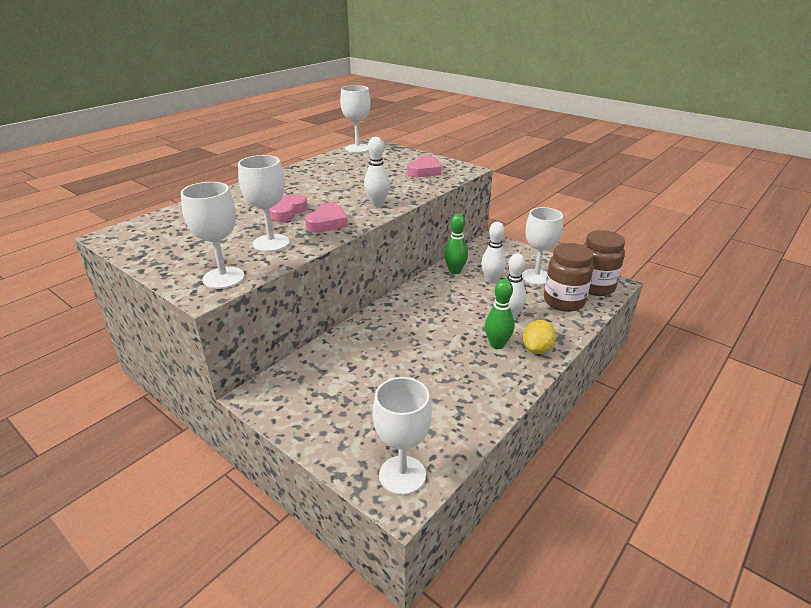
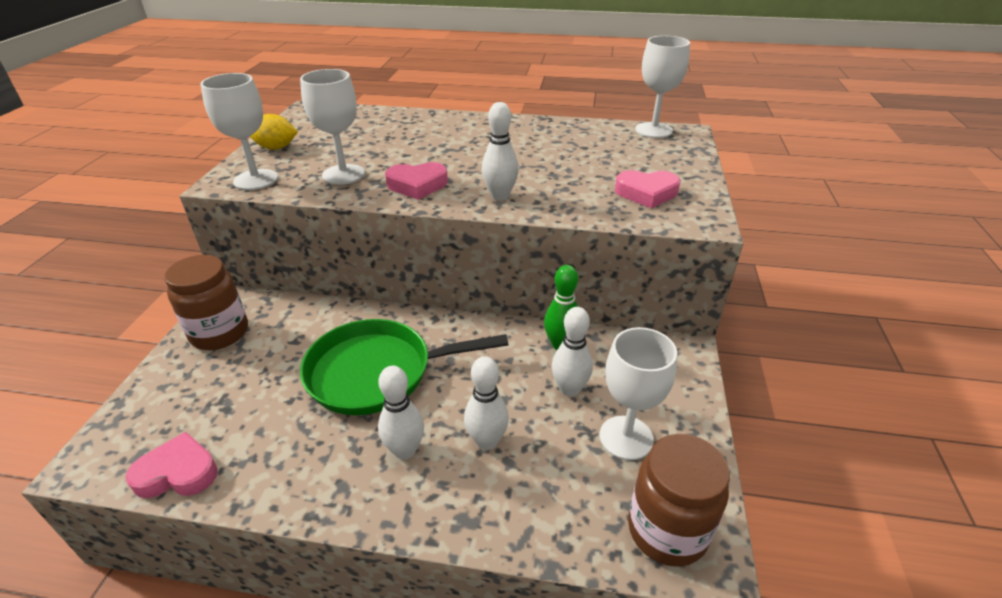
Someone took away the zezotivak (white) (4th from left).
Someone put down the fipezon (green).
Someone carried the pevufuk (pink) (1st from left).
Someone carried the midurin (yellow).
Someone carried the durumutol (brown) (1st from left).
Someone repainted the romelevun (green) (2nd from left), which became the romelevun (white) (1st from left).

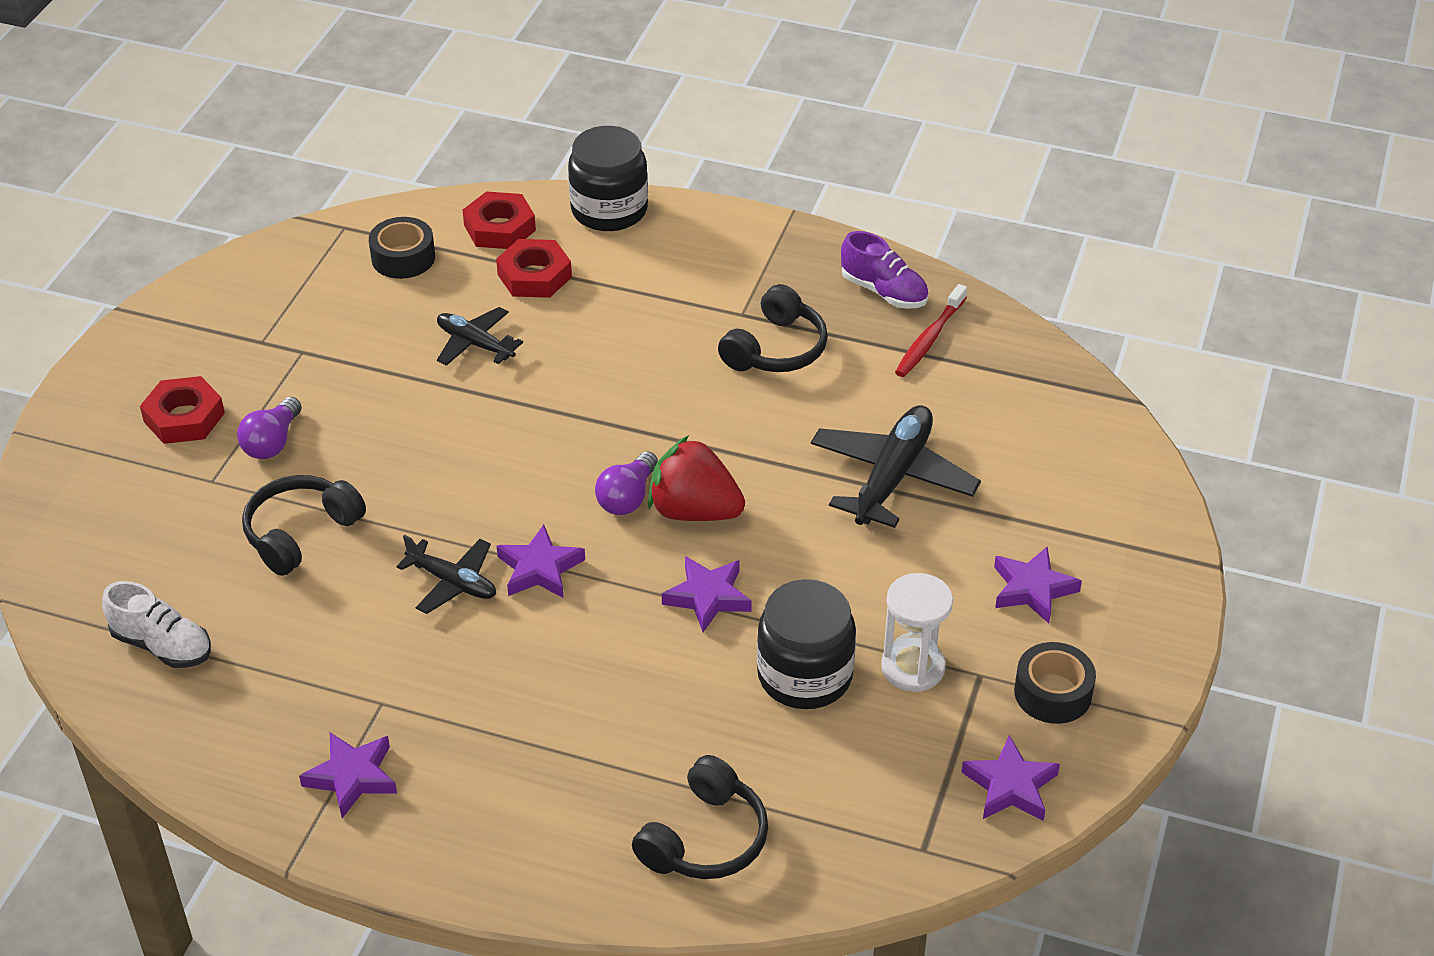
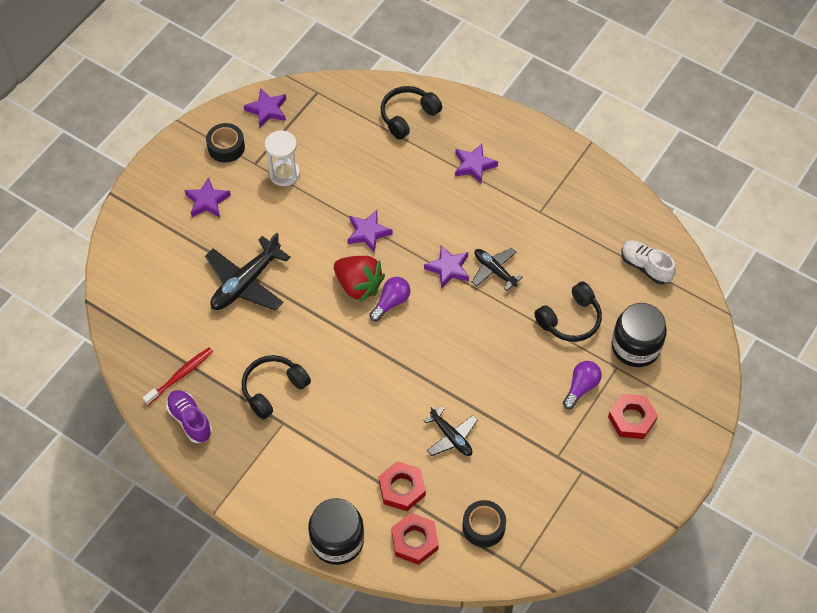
Someone carried the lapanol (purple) (1st from left in the first image).
Someone carried the durumutol (black) (2nd from left).

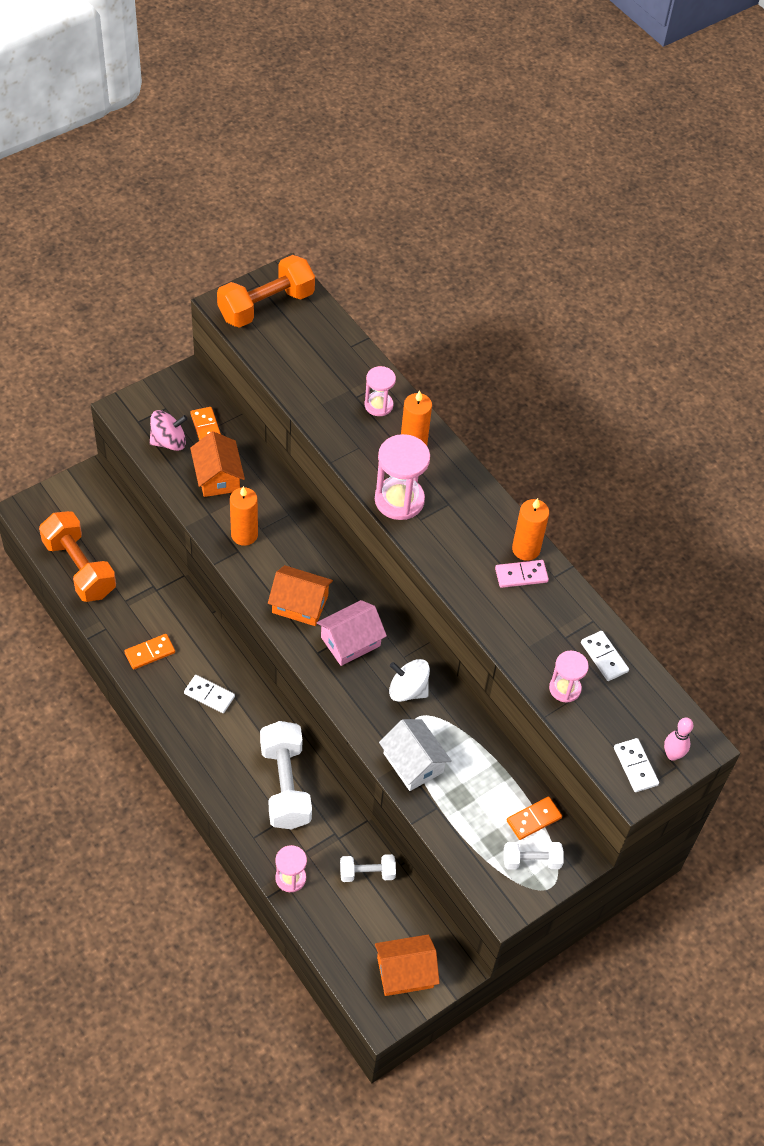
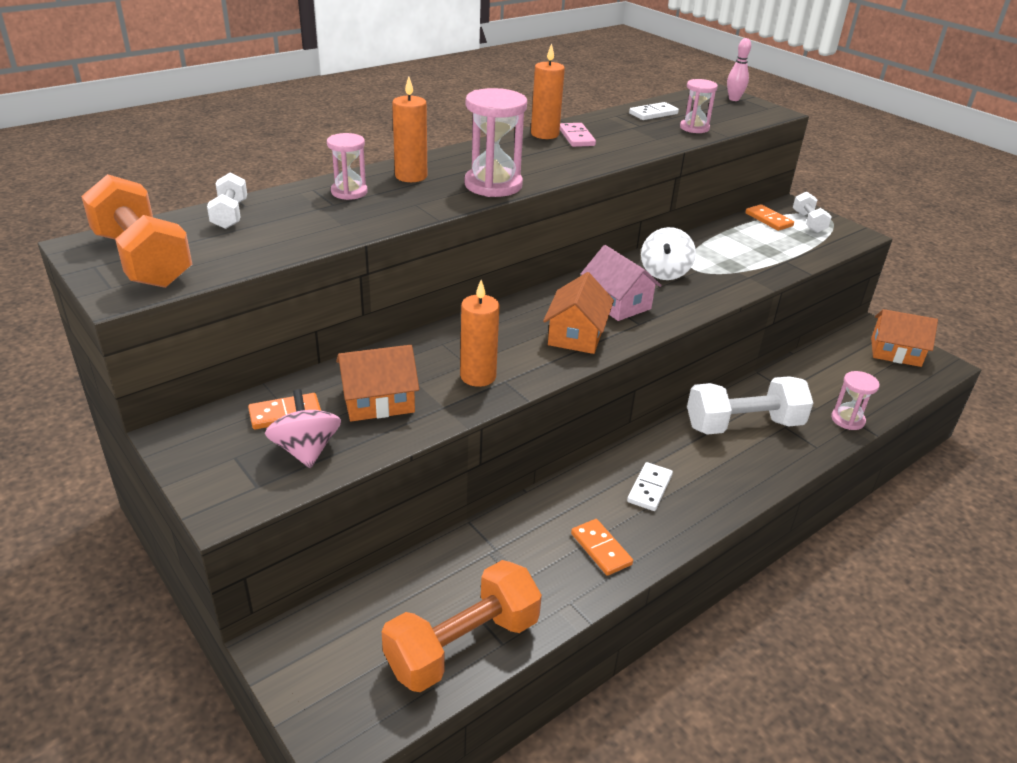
Someone took away the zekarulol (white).
Someone took away the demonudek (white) (3rd from left).
Someone carried the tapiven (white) (2nd from left in the first image).
Someone rotated the zekarulol (orange) (3rd from left) by 60 degrees counterclockwise.

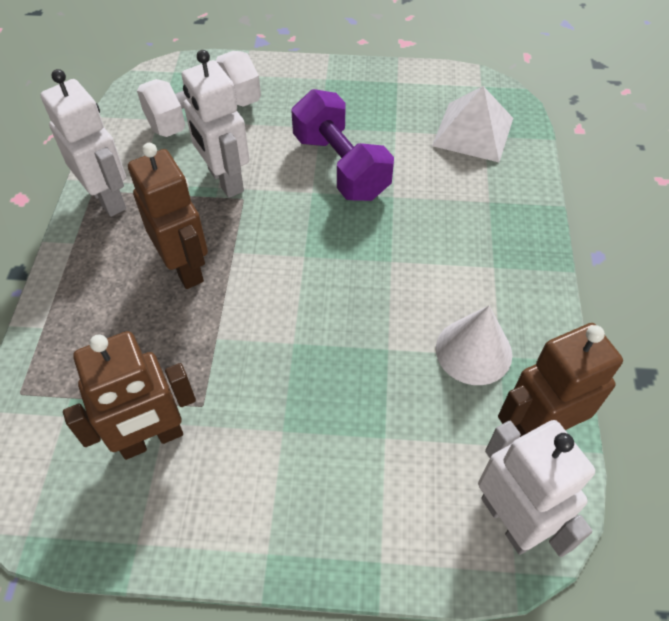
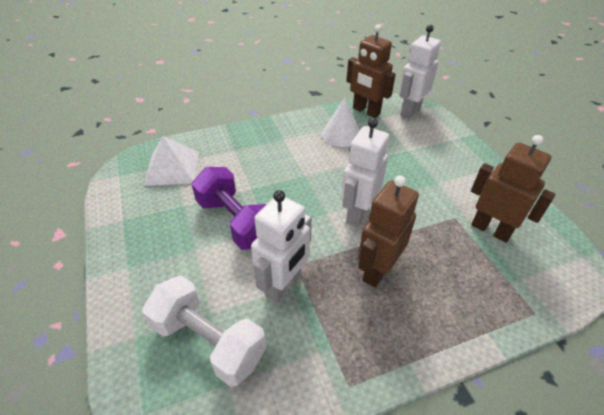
Someone carried the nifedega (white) (1st from left in the first image).
Someone rotated the tapiven (purple) by 75 degrees counterclockwise.

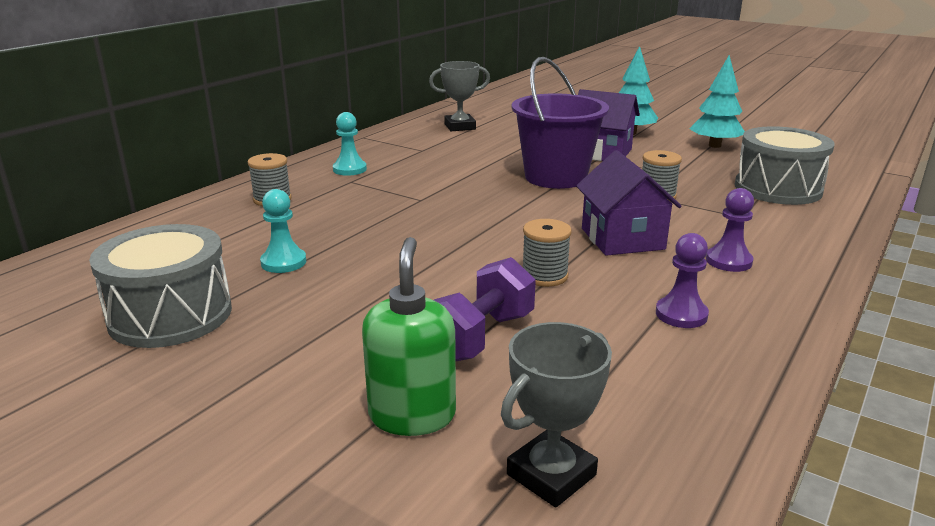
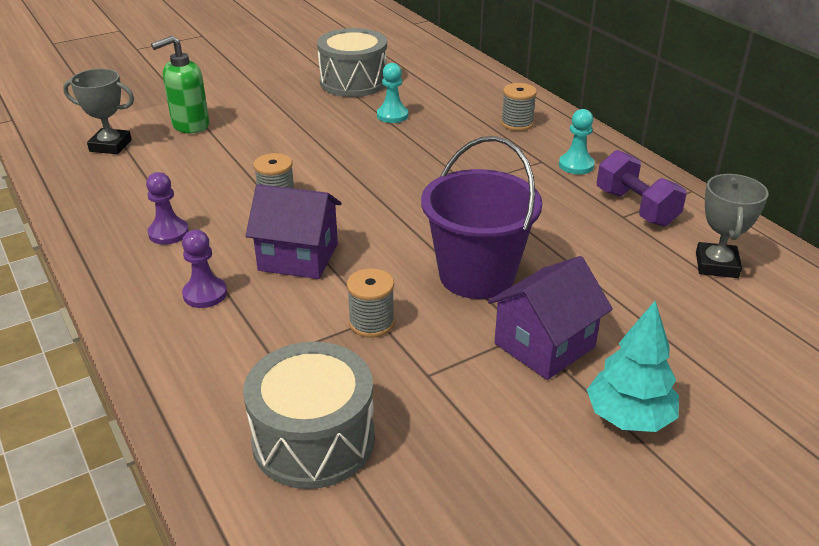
Someone took away the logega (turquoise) (2nd from left).
Someone carried the tapiven (purple).
Someone rotated the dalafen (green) by 120 degrees clockwise.
Someone rotated the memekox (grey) (2nd from left in the first image) by 60 degrees counterclockwise.

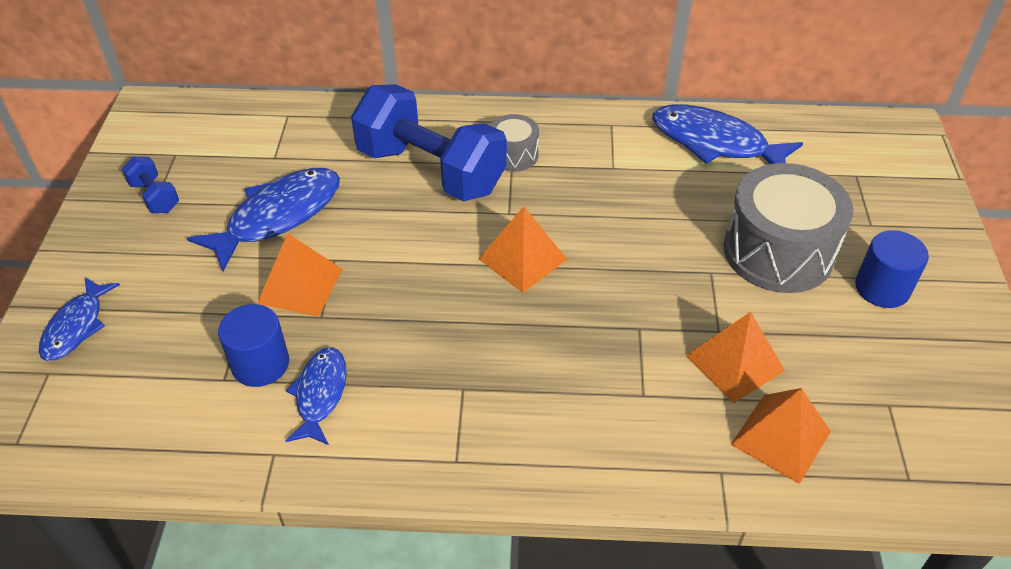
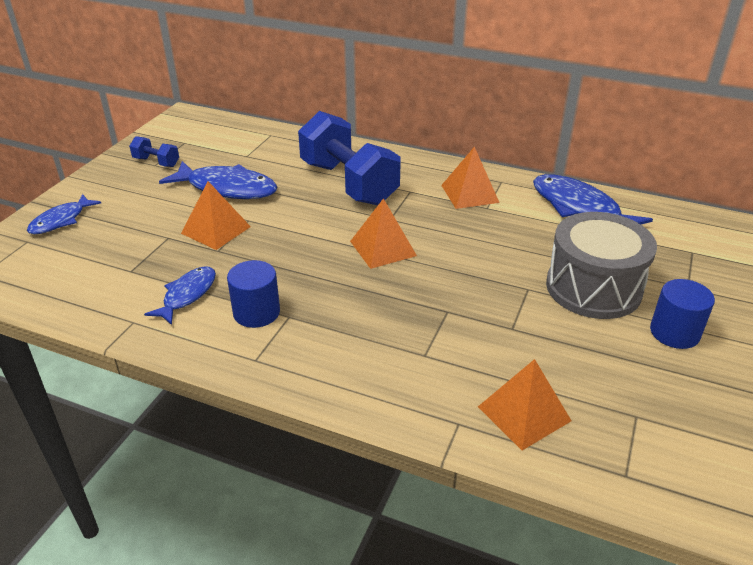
Someone took away the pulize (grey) (1st from left).
Someone carried the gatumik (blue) (1st from left).
Someone carried the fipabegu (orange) (3rd from left).
Someone rotated the tapiven (blue) (1st from left) by 45 degrees counterclockwise.
Someone rotated the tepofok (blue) (2nd from left in the first image) by 45 degrees clockwise.

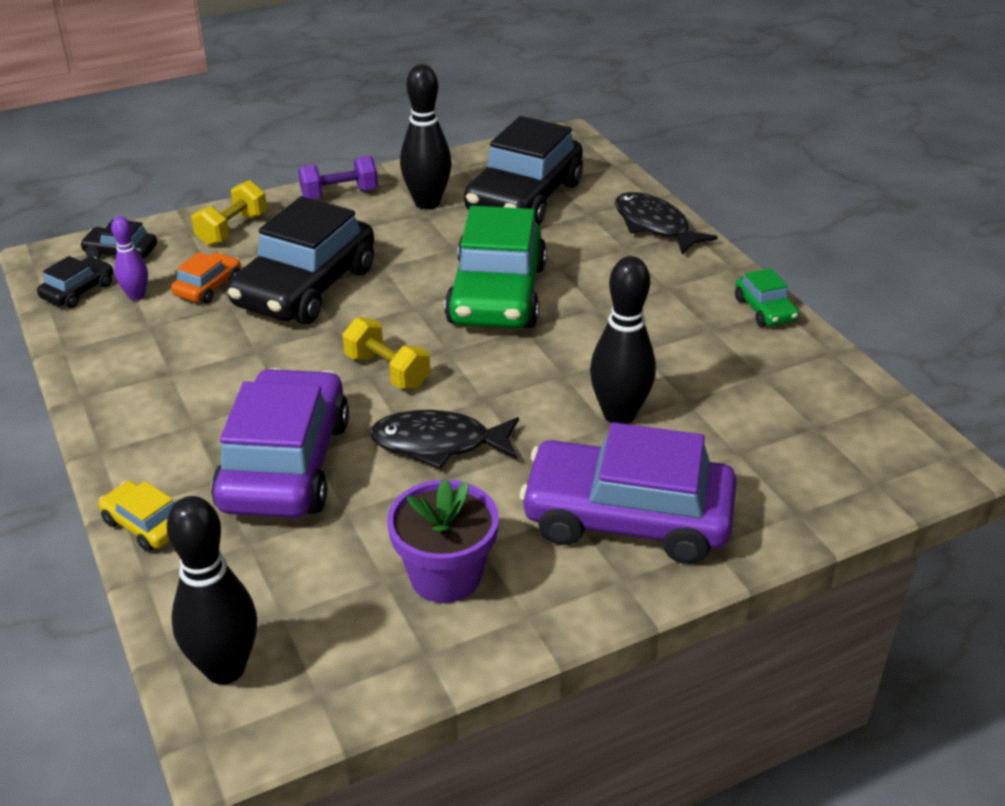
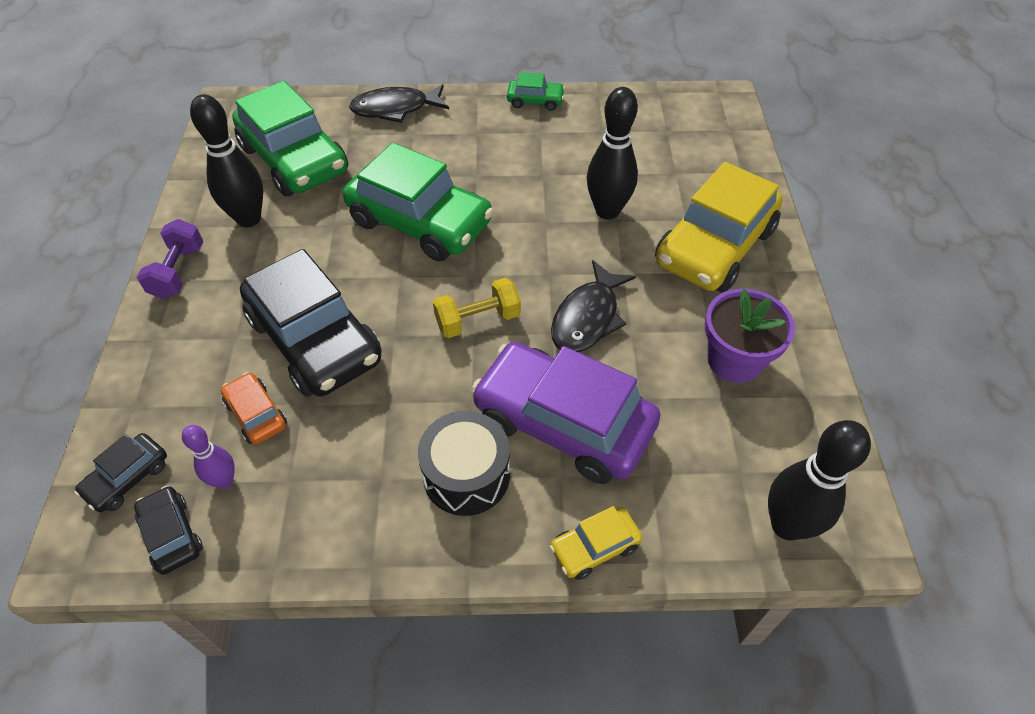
Someone took away the tapiven (yellow) (1st from left).
Someone put down the pulize (black).
Someone repainted the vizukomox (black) (4th from left), which became the vizukomox (green) (1st from left).
Someone repainted the vizukomox (purple) (2nd from left), which became the vizukomox (yellow) (2nd from left).

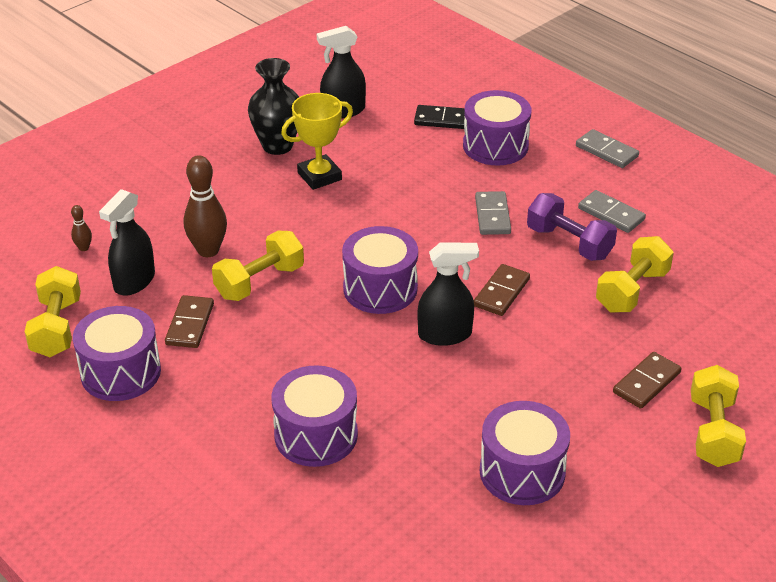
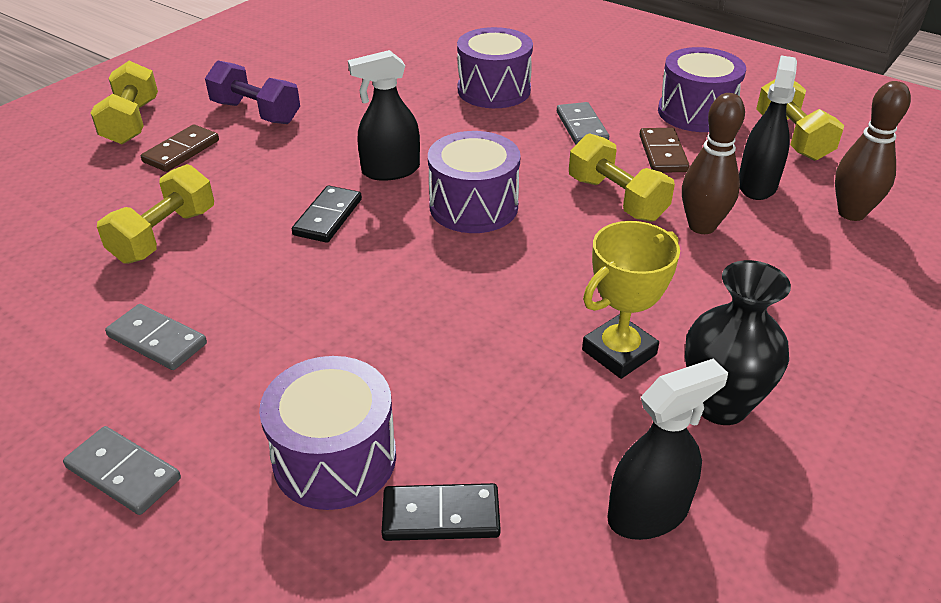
Someone took away the pulize (purple) (5th from left).
Someone carried the demonudek (grey) (1st from left in the first image).
Someone carried the tapiven (purple).
Someone repainted the demonudek (brown) (2nd from left), which became the demonudek (black) (1st from left).
Someone rotated the tapiven (yellow) (2nd from left in the first image) by 75 degrees counterclockwise.
Someone scaled the romelevun (brown) (1st from left in the first image) by 2.14.

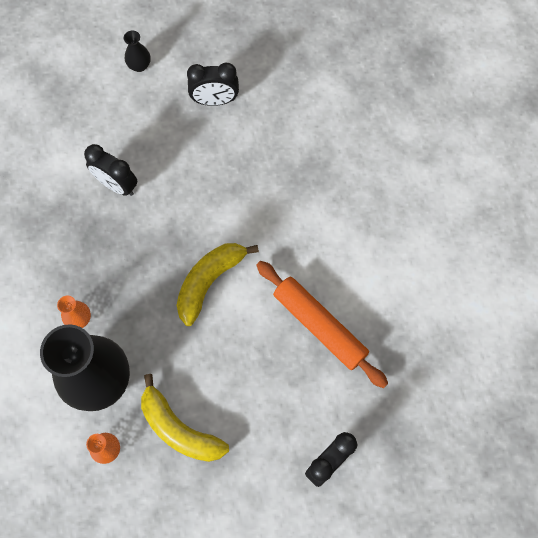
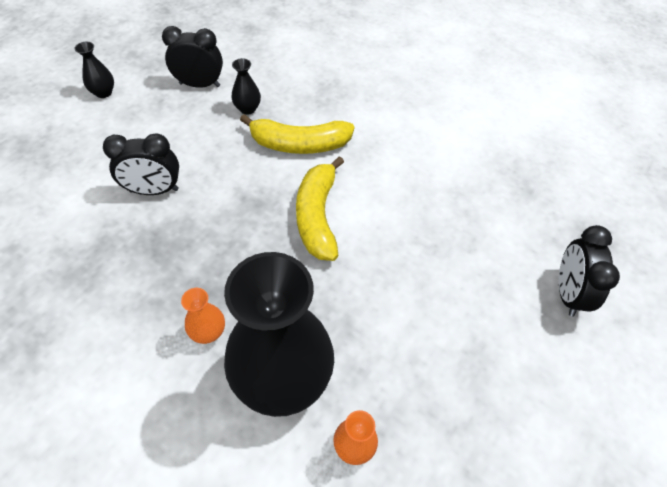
Someone took away the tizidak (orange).
Someone put down the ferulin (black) (2nd from left).
Someone carried the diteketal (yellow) (1st from left).
Someone rotated the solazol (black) (2nd from left) by 135 degrees counterclockwise.

